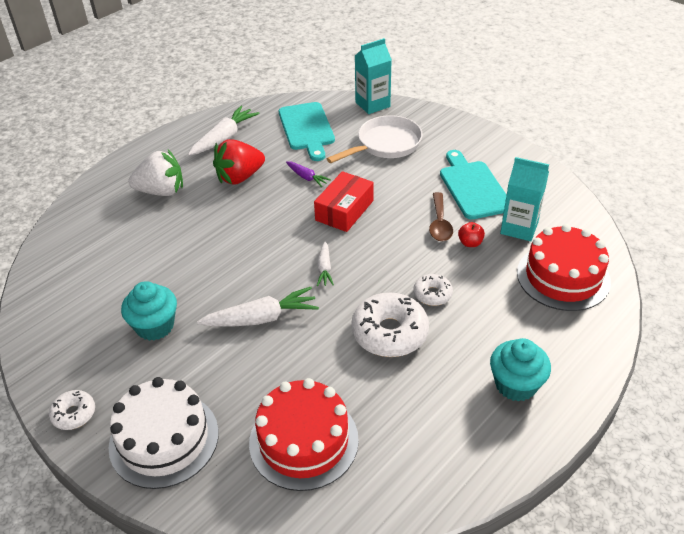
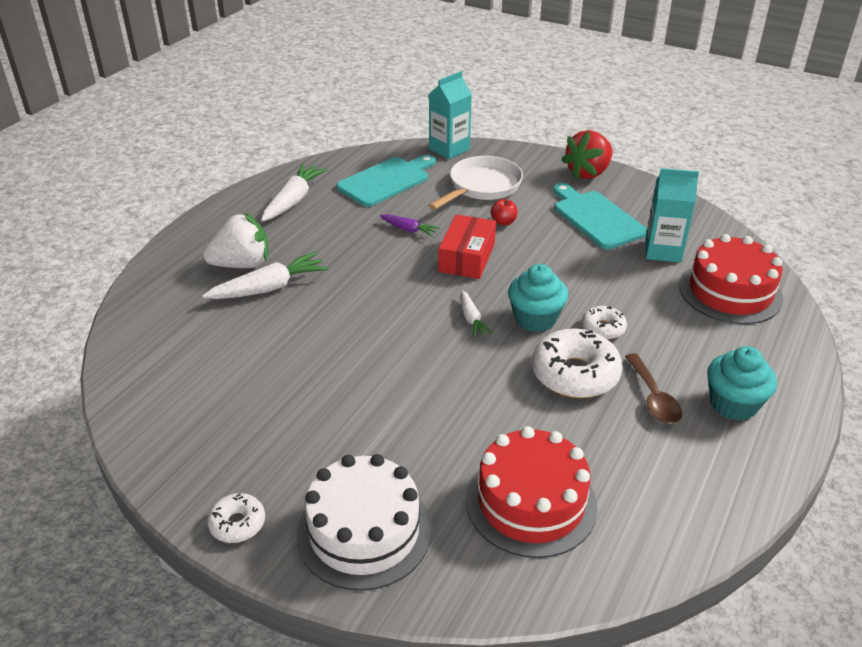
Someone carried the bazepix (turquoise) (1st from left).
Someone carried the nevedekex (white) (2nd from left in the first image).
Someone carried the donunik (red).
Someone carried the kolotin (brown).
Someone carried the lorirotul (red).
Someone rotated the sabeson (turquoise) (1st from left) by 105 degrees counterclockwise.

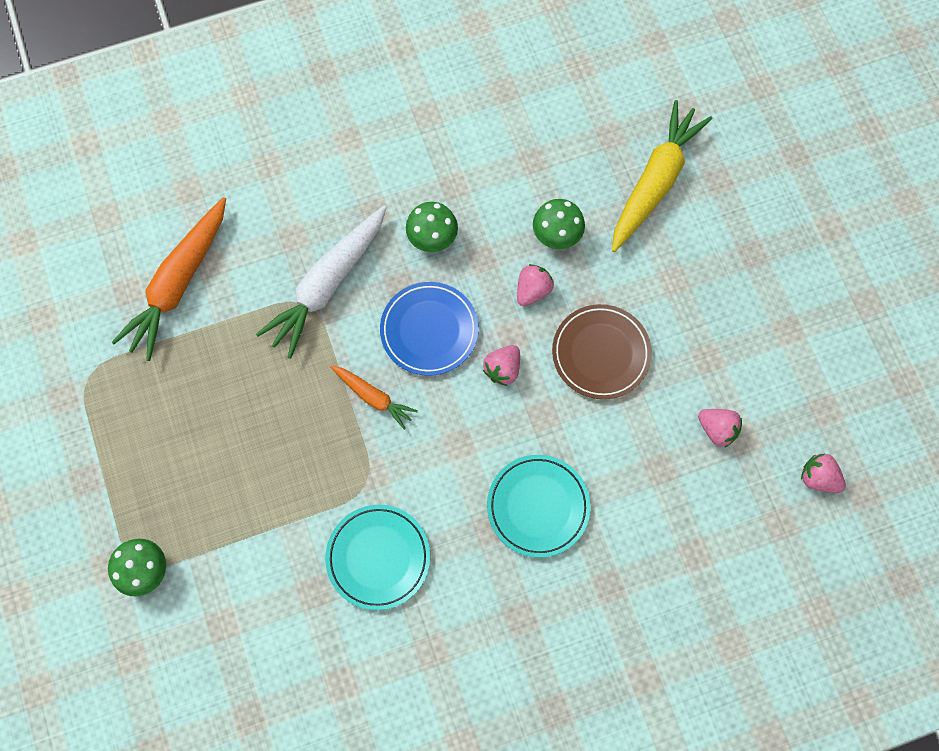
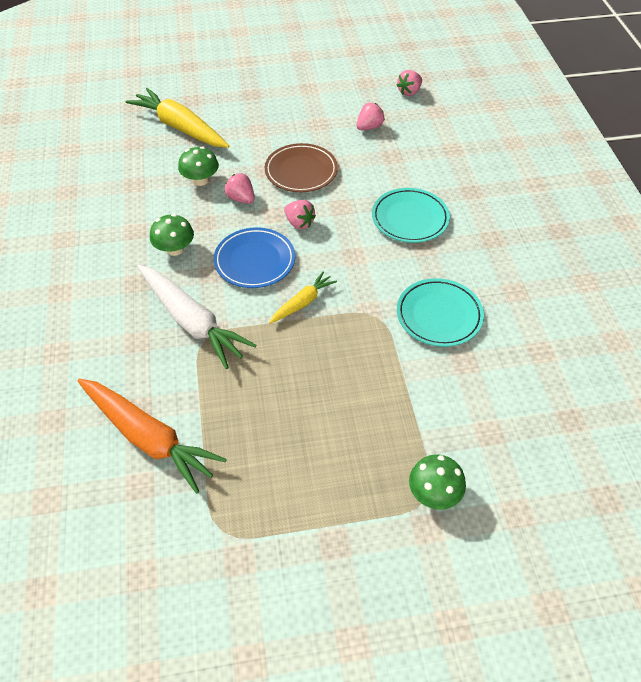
Someone repainted the nevedekex (orange) (2nd from left), which became the nevedekex (yellow) (2nd from left).

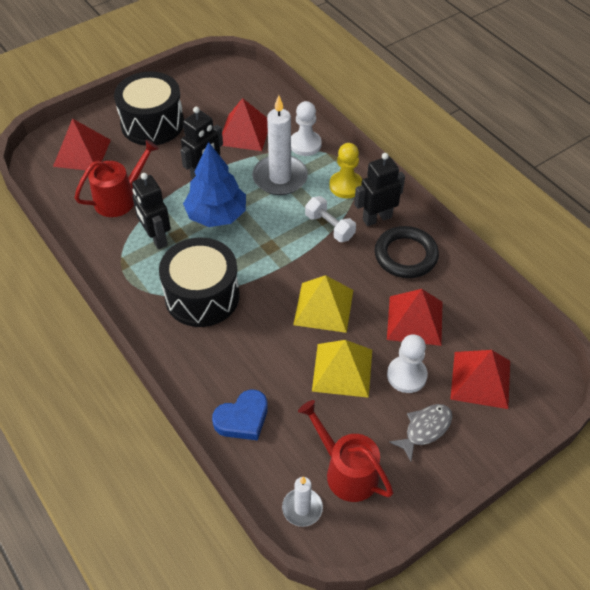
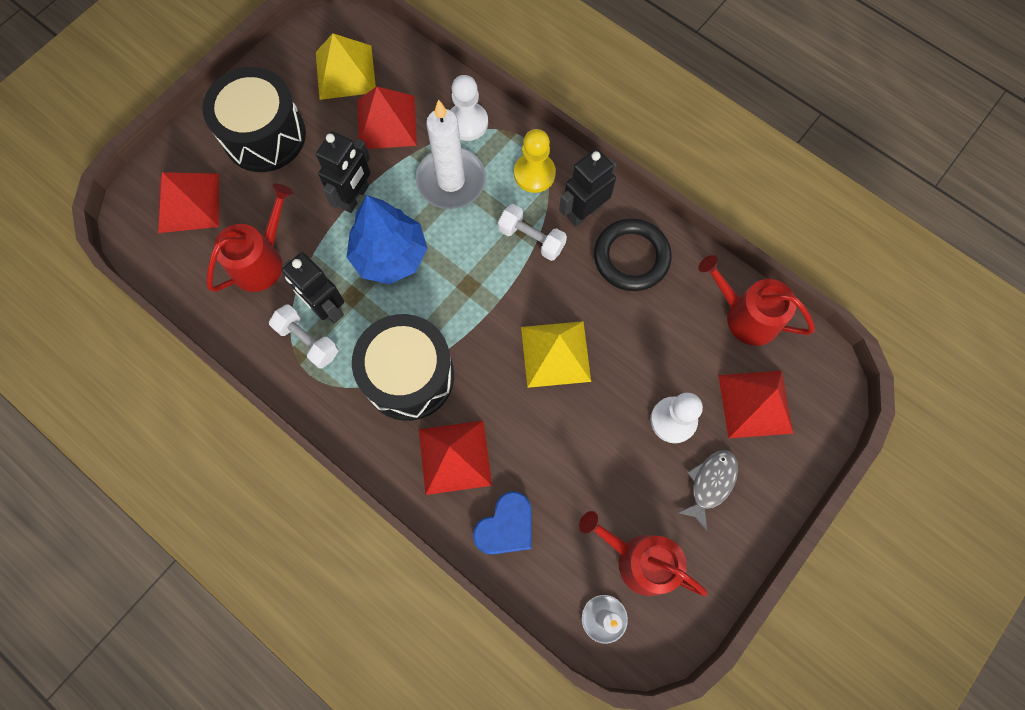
Someone put down the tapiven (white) (1st from left).
Someone put down the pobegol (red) (3rd from left).
Someone carried the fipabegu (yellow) (2nd from left in the first image).
Someone carried the fipabegu (red) (3rd from left).

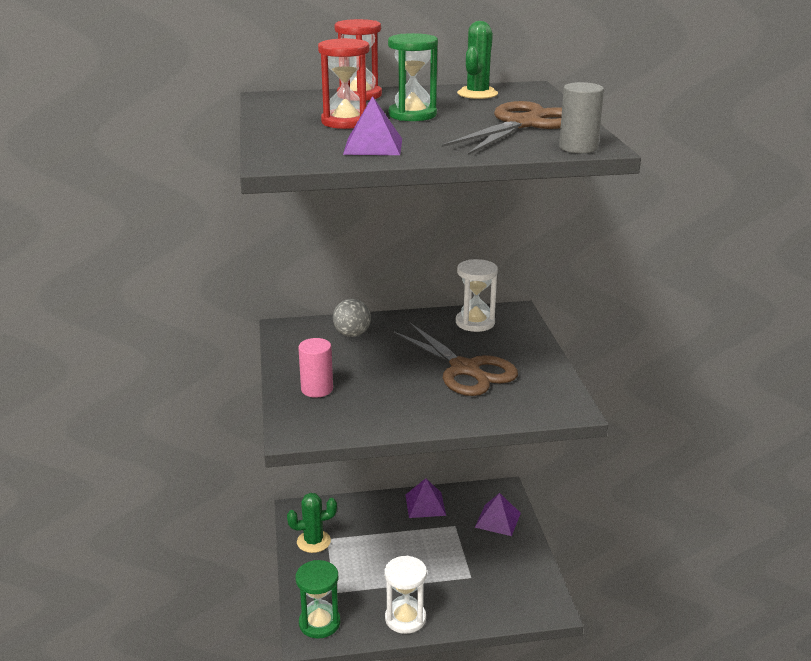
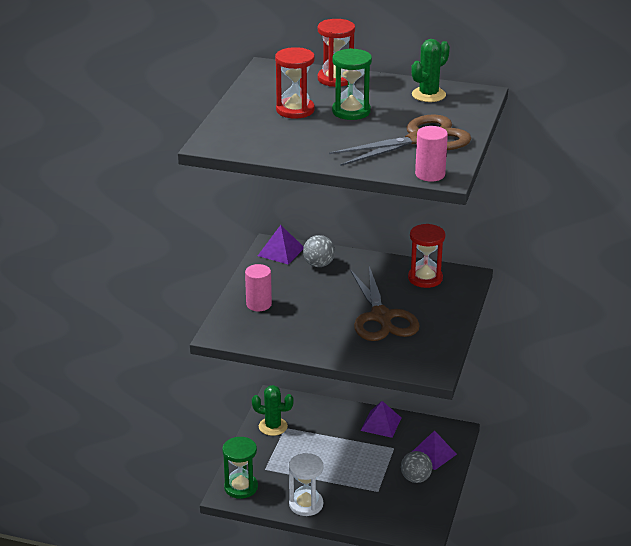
Someone put down the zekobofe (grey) (2nd from left).
Someone carried the fipabegu (purple) (1st from left).
Someone repainted the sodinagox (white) (2nd from left), which became the sodinagox (red) (3rd from left).
Someone repainted the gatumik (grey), which became the gatumik (pink) (2nd from left).

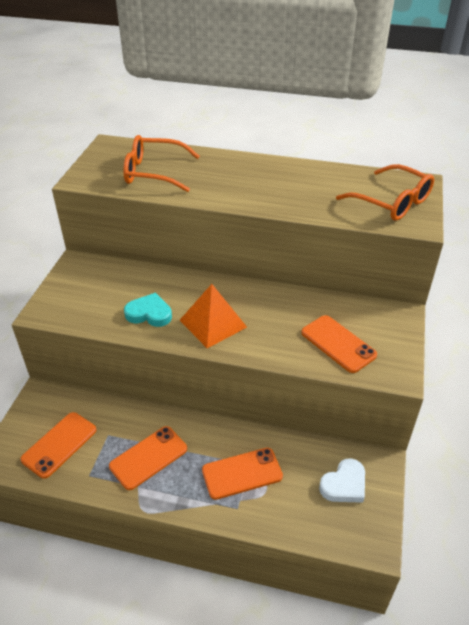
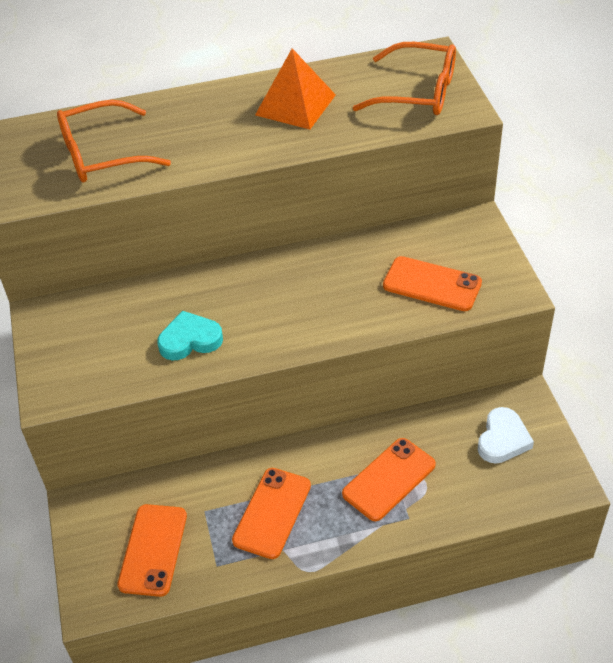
Someone carried the fipabegu (orange).

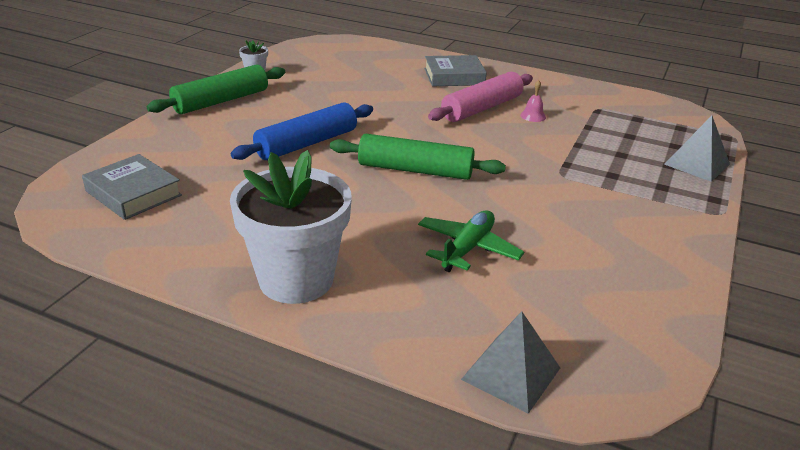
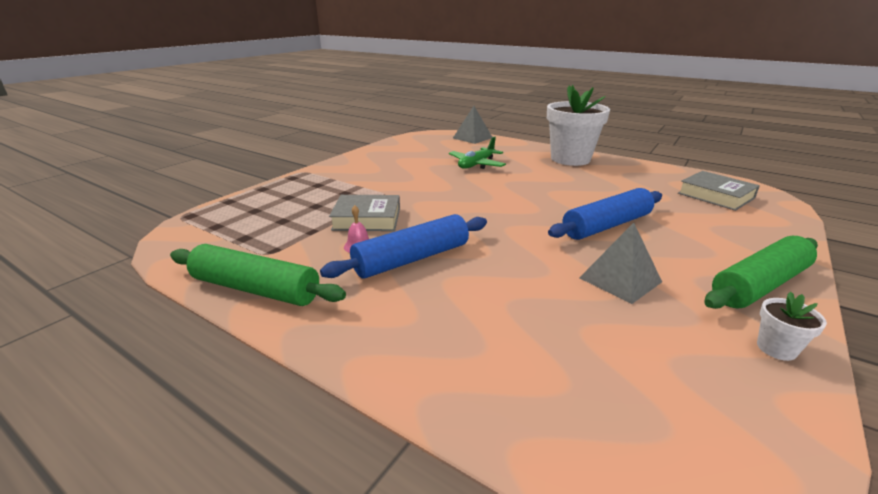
Someone carried the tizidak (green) (2nd from left in the first image).
Someone carried the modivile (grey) (2nd from left in the first image).
Someone carried the fipabegu (grey) (2nd from left).
Someone repainted the tizidak (pink), which became the tizidak (blue) (1st from left).

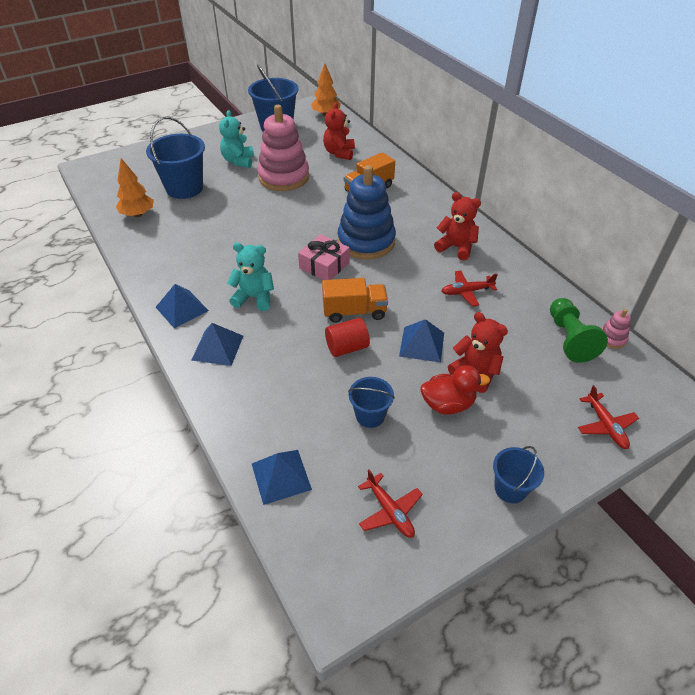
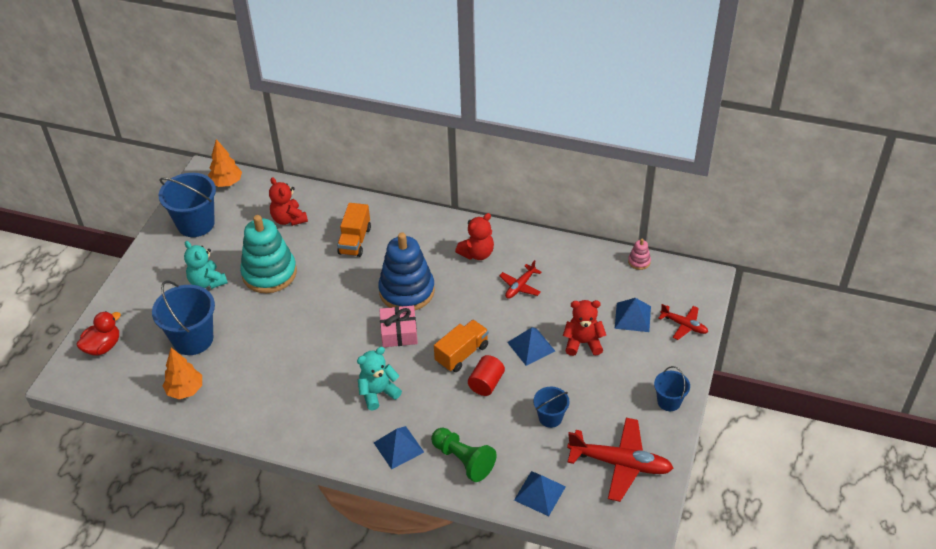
Someone carried the fipabegu (blue) (1st from left in the first image).
Someone carried the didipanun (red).
Someone carried the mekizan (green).
Someone repainted the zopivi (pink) (1st from left), which became the zopivi (turquoise).
Someone rotated the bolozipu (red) (2nd from left) by 150 degrees clockwise.
Someone scaled the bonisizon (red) (1st from left in the first image) by 1.86.

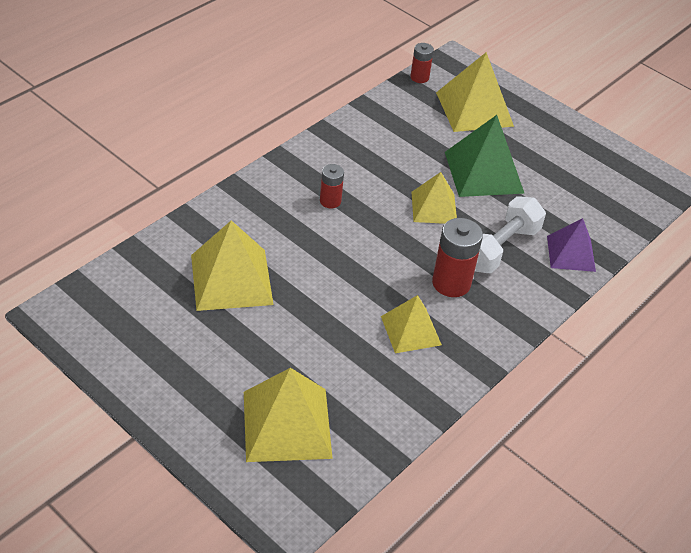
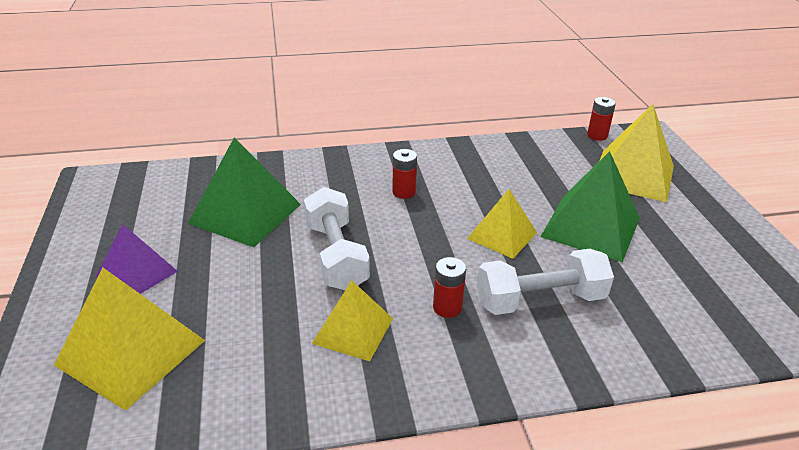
Someone put down the tapiven (white) (1st from left).
Someone carried the fipabegu (purple).
Someone repainted the fipabegu (yellow) (1st from left), which became the fipabegu (green) (1st from left).
Someone scaled the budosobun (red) (3rd from left in the first image) by 0.59.

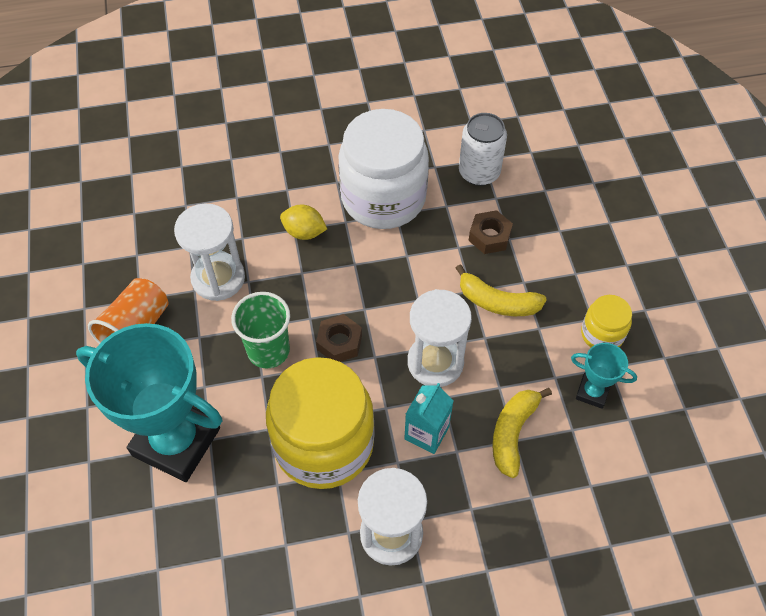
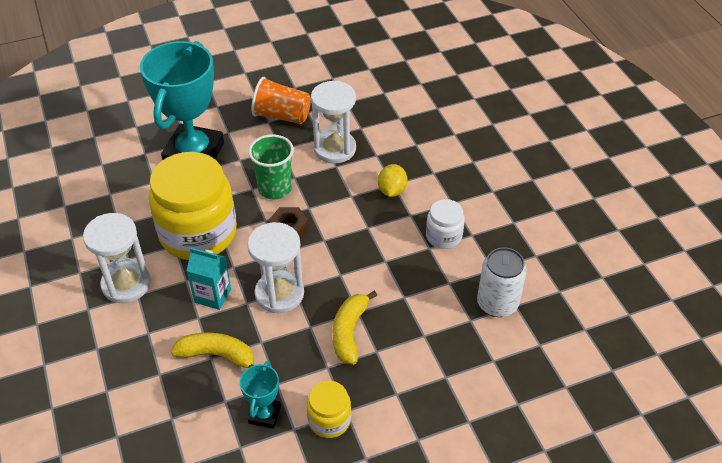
Someone took away the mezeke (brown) (2nd from left).
Someone scaled the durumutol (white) by 0.47.

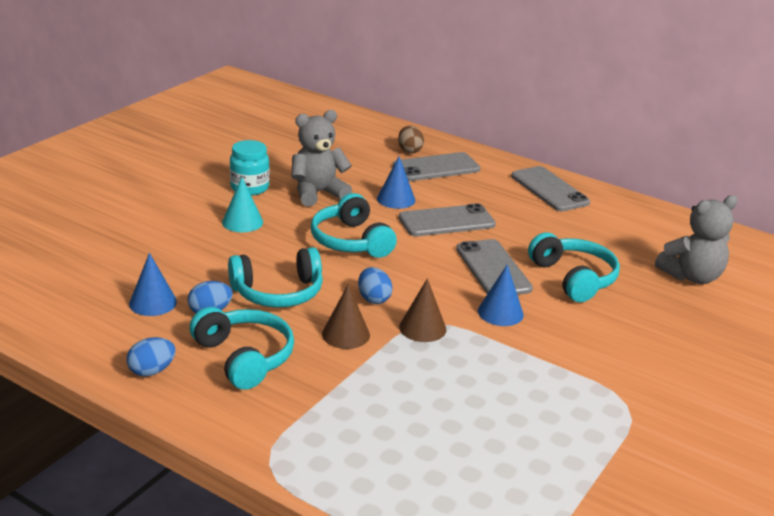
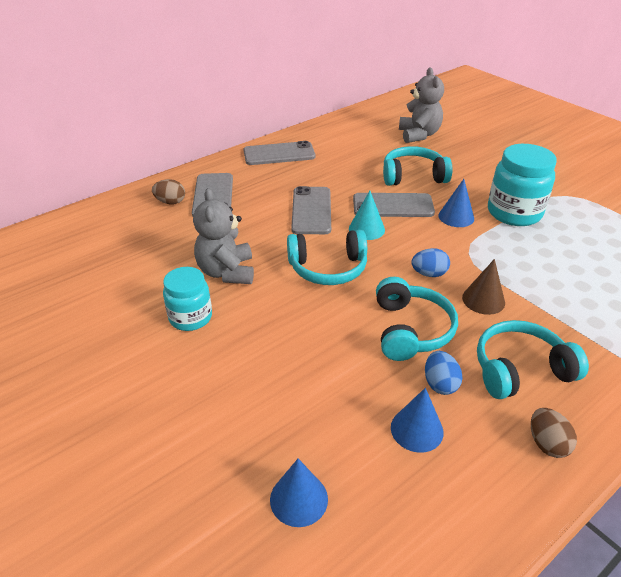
Someone took away the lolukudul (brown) (2nd from left).
Someone put down the durumutol (turquoise) (2nd from left).
Someone carried the lolukudul (turquoise).
Someone carried the lolukudul (blue) (2nd from left in the first image).
Someone repainted the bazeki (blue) (1st from left), which became the bazeki (brown) (2nd from left).

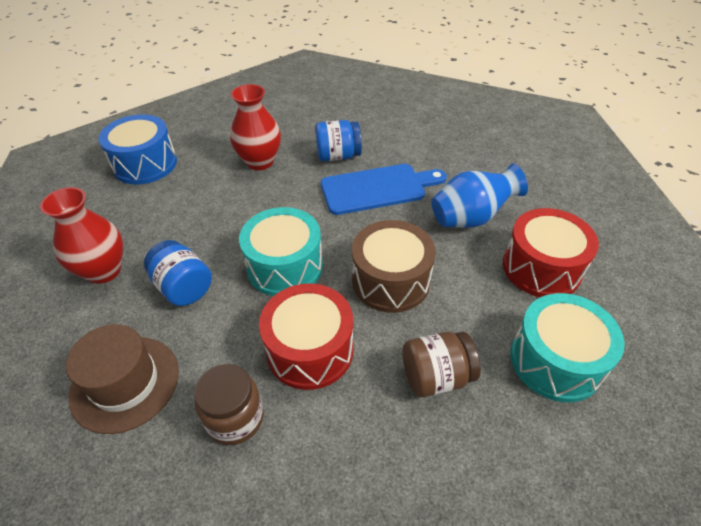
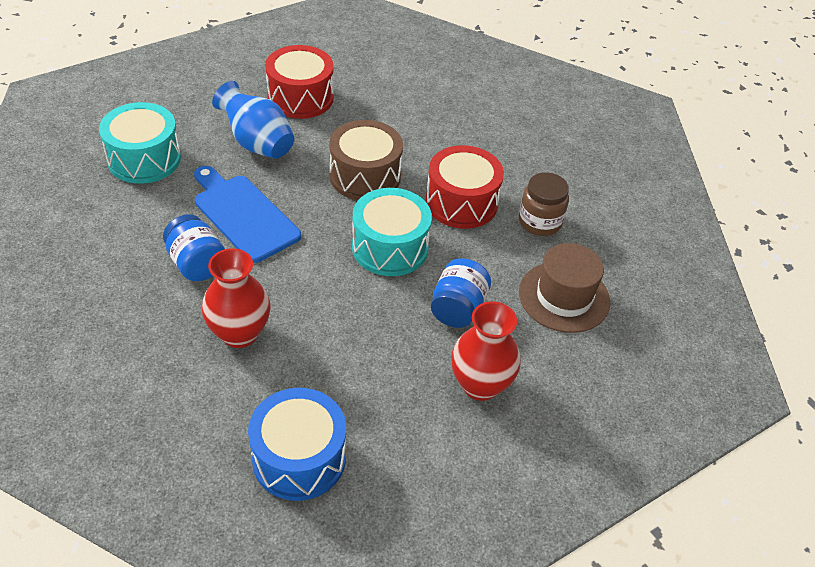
Someone took away the durumutol (brown) (2nd from left).
Someone carried the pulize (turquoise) (2nd from left in the first image).

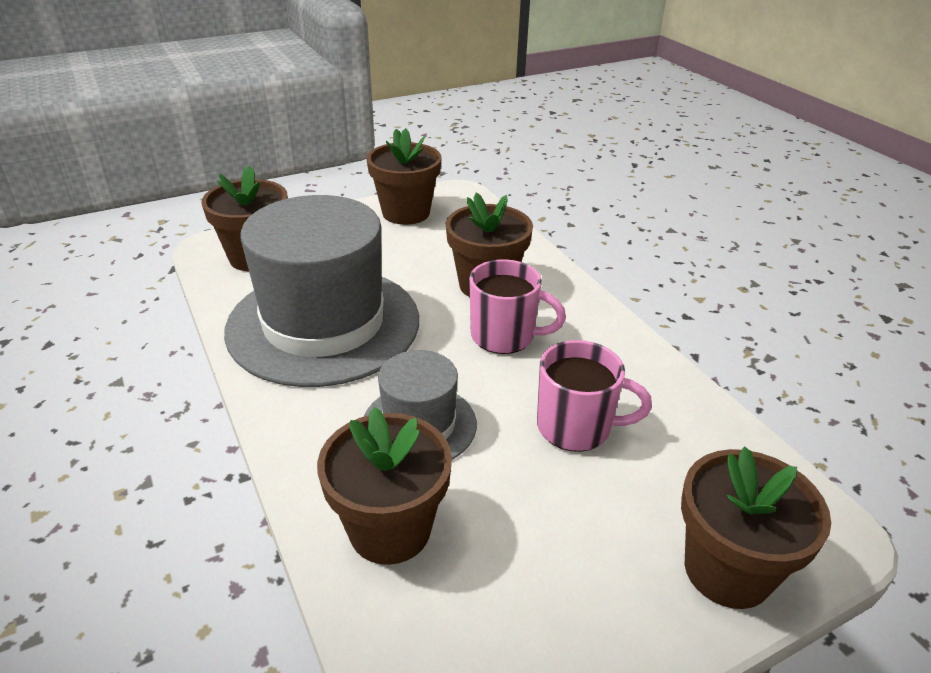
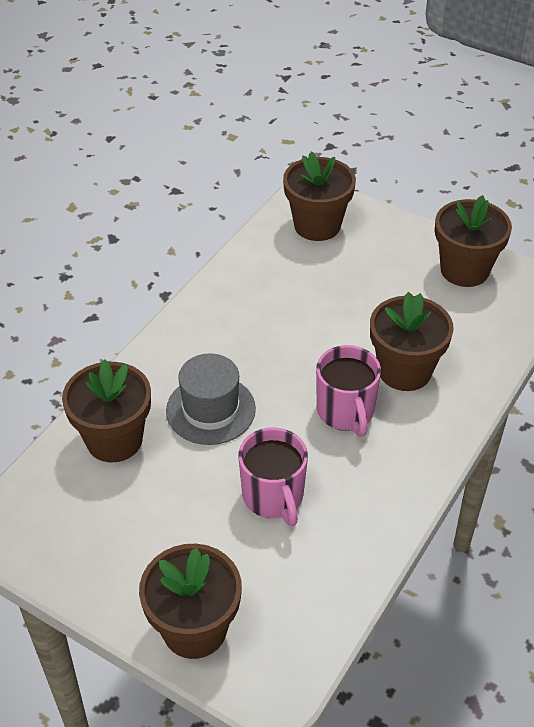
Someone took away the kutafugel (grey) (1st from left).

